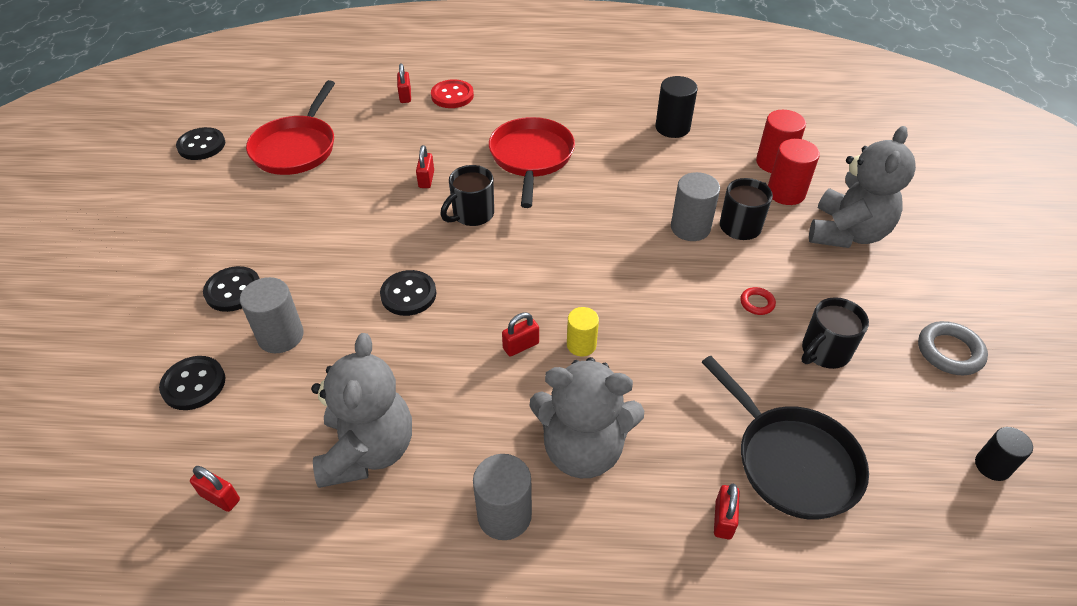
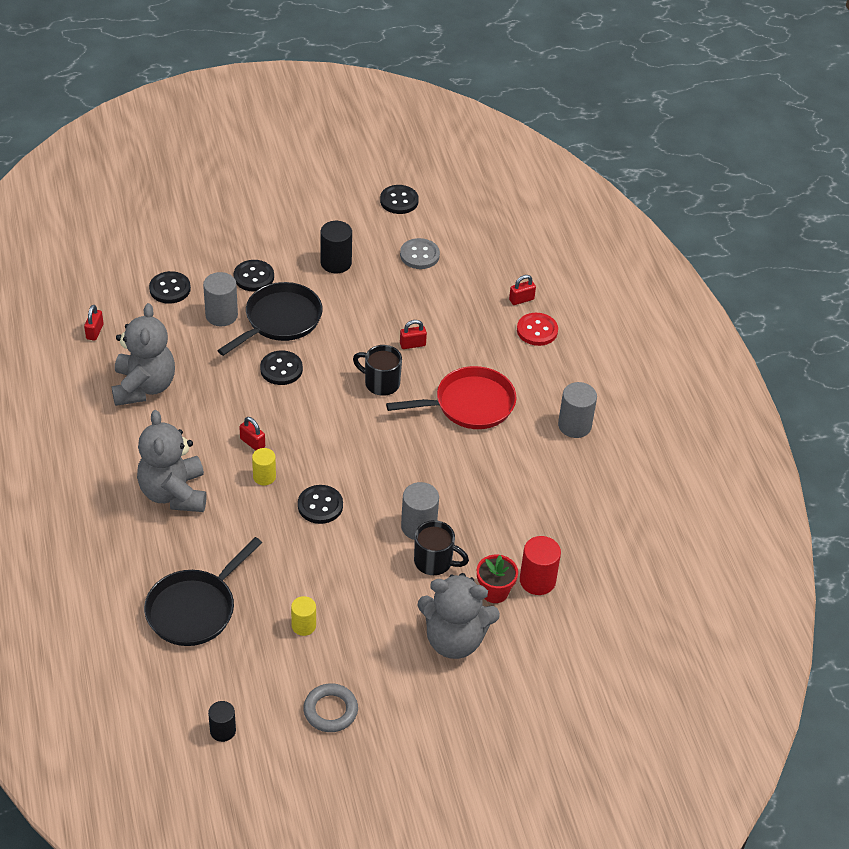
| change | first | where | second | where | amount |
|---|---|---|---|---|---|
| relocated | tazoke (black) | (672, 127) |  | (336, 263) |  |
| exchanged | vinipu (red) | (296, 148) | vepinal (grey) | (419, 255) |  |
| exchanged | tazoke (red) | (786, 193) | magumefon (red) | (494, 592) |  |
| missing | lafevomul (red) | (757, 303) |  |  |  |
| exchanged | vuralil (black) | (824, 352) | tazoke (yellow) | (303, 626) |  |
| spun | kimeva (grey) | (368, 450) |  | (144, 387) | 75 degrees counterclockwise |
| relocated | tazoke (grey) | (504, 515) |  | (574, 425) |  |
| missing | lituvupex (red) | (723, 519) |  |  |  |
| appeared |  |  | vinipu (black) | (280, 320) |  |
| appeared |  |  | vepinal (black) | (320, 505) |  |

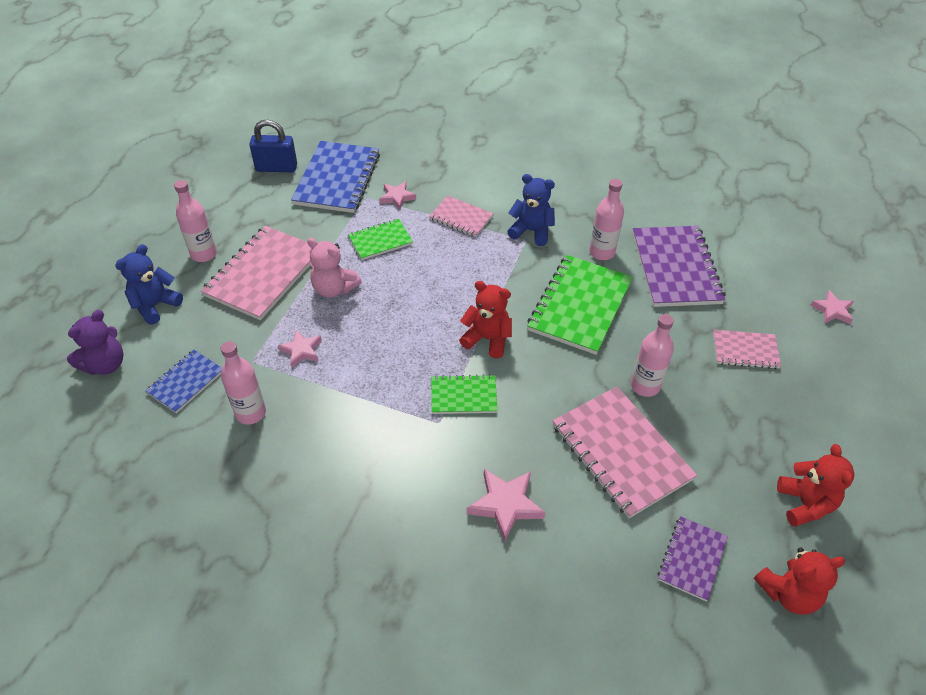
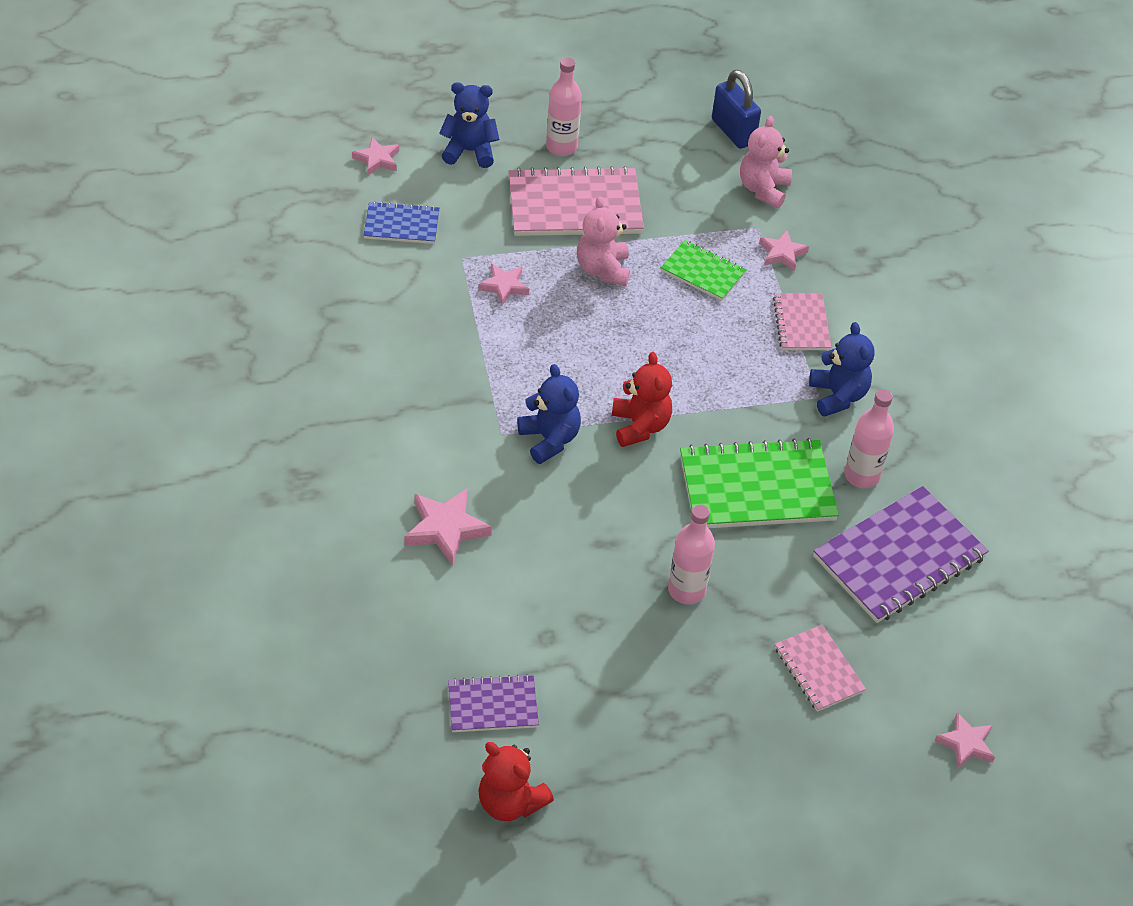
| change | first | where | second | where | amount |
|---|---|---|---|---|---|
| exchanged | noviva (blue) | (337, 179) | kimeva (pink) | (763, 189) |  |
| exchanged | kimeva (purple) | (105, 364) | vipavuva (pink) | (377, 159) |  |
| missing | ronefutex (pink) | (251, 413) |  |  |  |
| exchanged | noviva (green) | (463, 396) | kimeva (blue) | (549, 439) |  |
| missing | noviva (pink) | (621, 452) |  |  |  |
| missing | kimeva (red) | (805, 504) |  |  |  |

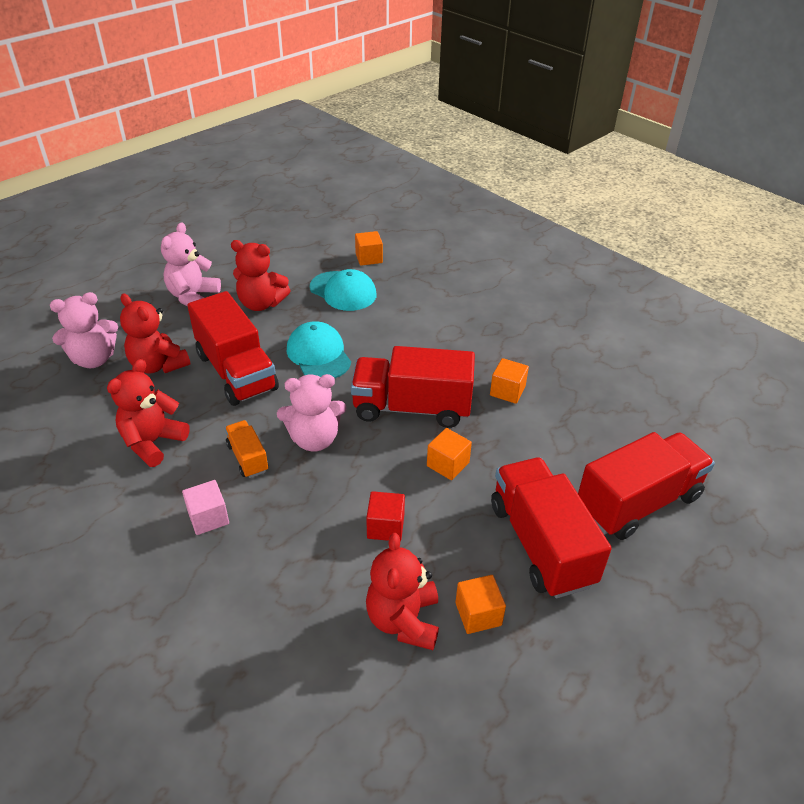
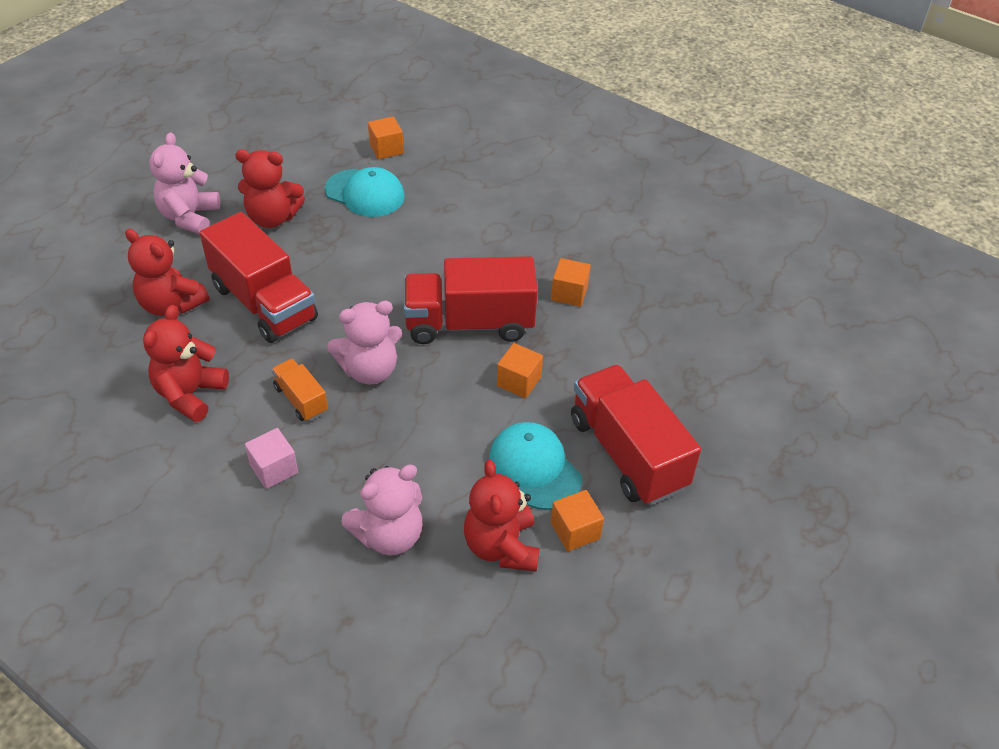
| change | first | where | second | where | amount |
|---|---|---|---|---|---|
| relocated | kimeva (pink) | (94, 359) |  | (389, 535) |  |
| relocated | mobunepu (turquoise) | (318, 355) |  | (534, 468) |  |
| missing | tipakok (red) | (638, 502) |  |  |  |
| missing | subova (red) | (385, 527) |  |  |  |

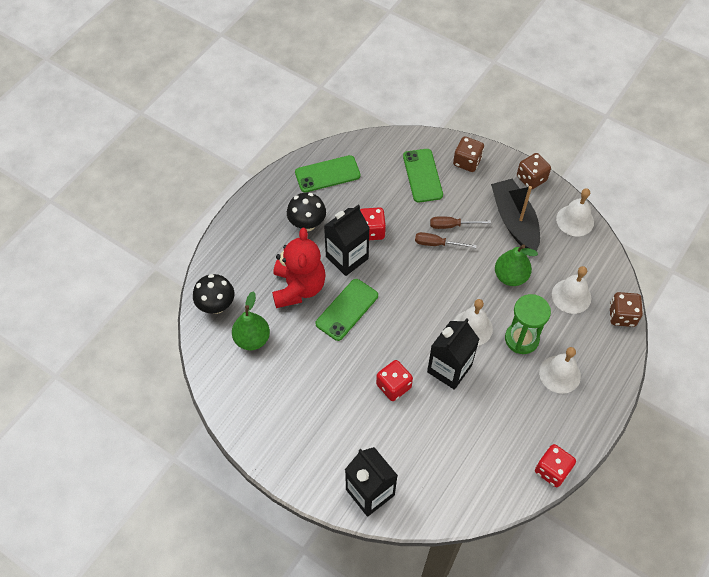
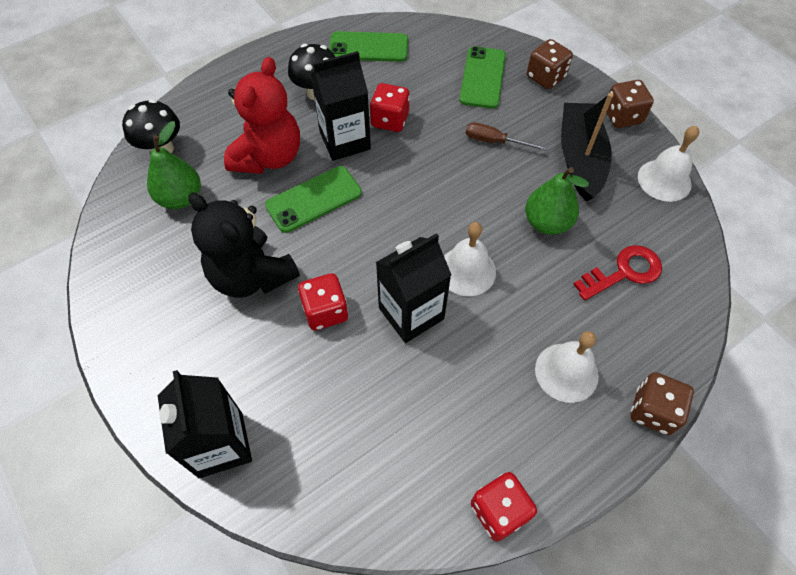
| change | first | where | second | where | amount |
|---|---|---|---|---|---|
| missing | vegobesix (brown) | (437, 244) |  |  |  |
| exchanged | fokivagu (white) | (571, 296) | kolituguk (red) | (623, 272) |  |
| relocated | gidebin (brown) | (622, 316) |  | (652, 411) |  |
| missing | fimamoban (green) | (521, 339) |  |  |  |
| appeared |  |  | kimeva (black) | (252, 276) |  |

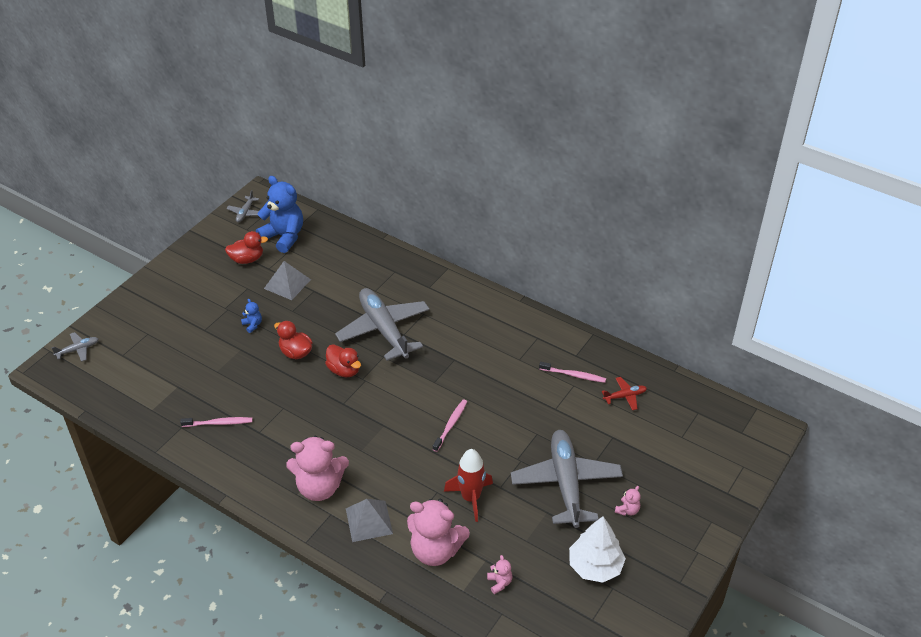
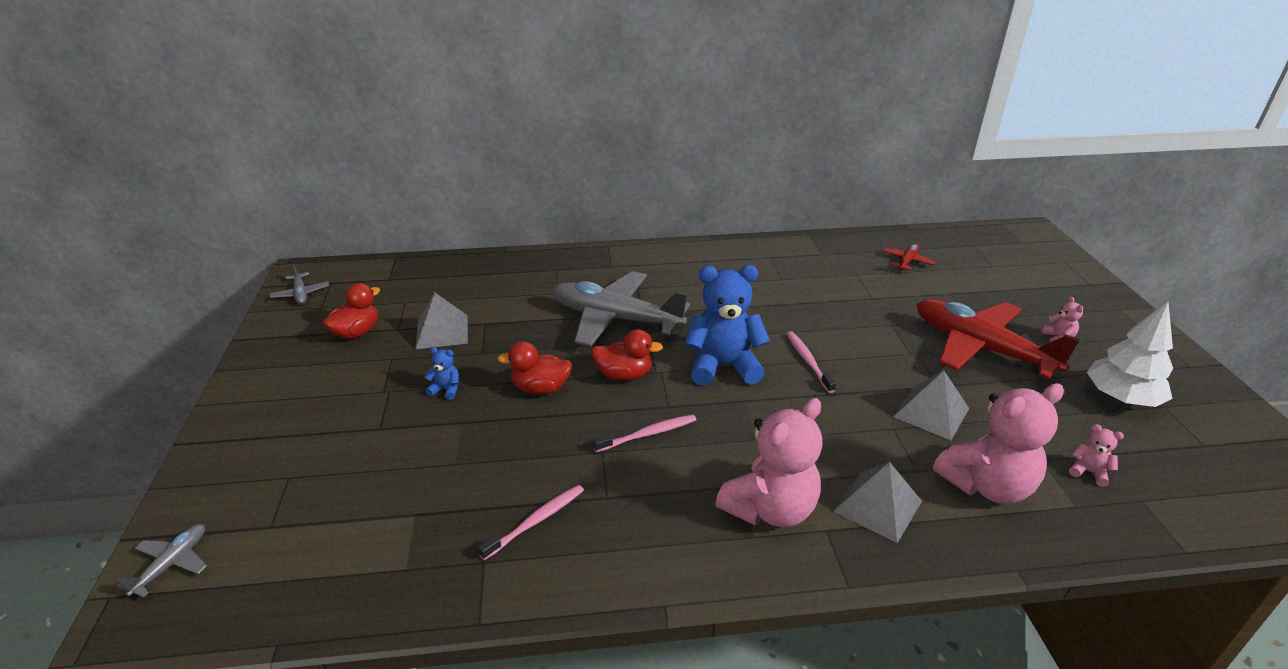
| change | first | where | second | where | amount |
|---|---|---|---|---|---|
| relocated | kimeva (blue) | (284, 237) |  | (723, 366) |  |
| relocated | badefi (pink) | (573, 375) |  | (648, 434) |  |
| colour | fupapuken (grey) | (566, 483) | fupapuken (red) | (980, 347) |  |
| exchanged | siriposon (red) | (470, 498) | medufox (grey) | (931, 412) |  |

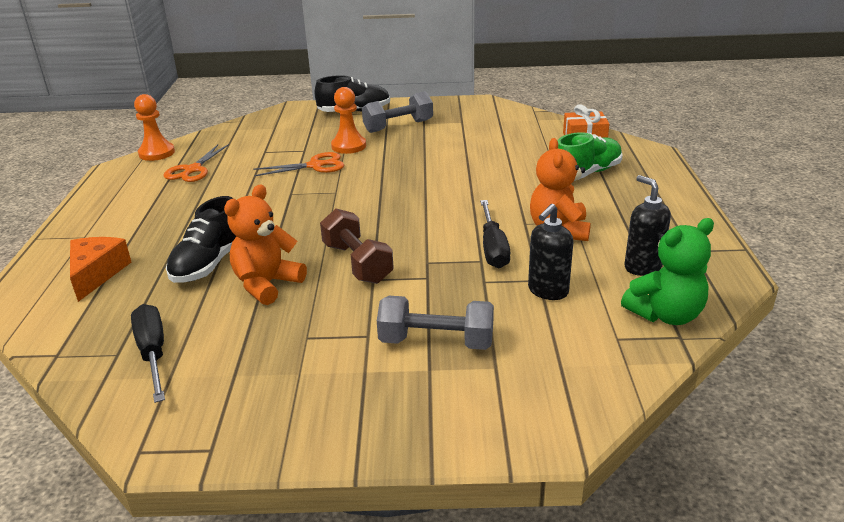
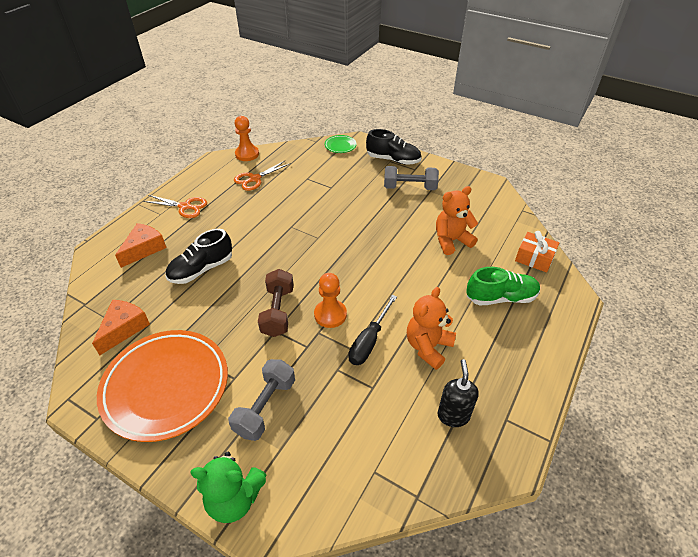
| change | first | where | second | where | amount |
|---|---|---|---|---|---|
| relocated | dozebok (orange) | (348, 146) |  | (330, 314) |  |
| relocated | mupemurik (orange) | (315, 166) |  | (185, 207) |  |
| relocated | kimeva (orange) | (267, 284) |  | (451, 241) |  |
| missing | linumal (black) | (547, 291) |  |  |  |
| relocated | kimeva (green) | (665, 315) |  | (234, 498) |  |
| spun | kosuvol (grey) | (436, 342) |  | (265, 407) | 75 degrees clockwise |
| exchanged | vegobesix (black) | (153, 353) | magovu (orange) | (124, 328) |  |
| appeared |  |  | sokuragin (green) | (340, 146) |  |
| appeared |  |  | sokuragin (orange) | (166, 387) |  |

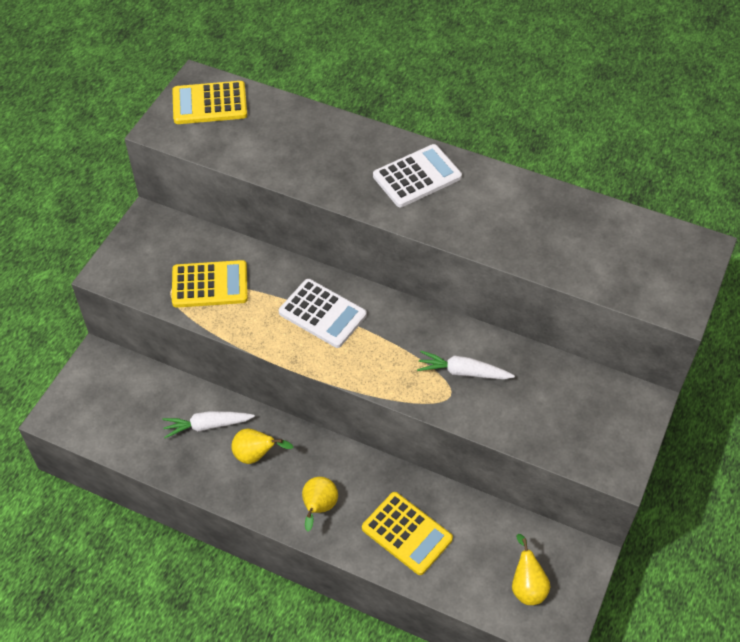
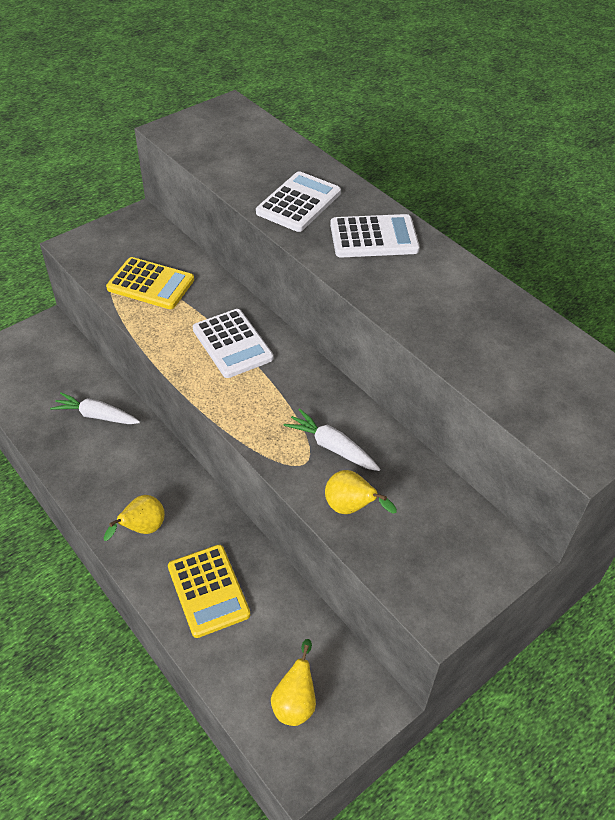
| change | first | where | second | where | amount |
|---|---|---|---|---|---|
| missing | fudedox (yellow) | (209, 103) |  |  |  |
| relocated | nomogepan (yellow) | (256, 455) |  | (351, 508) |  |
| appeared |  |  | fudedox (white) | (299, 203) |  |

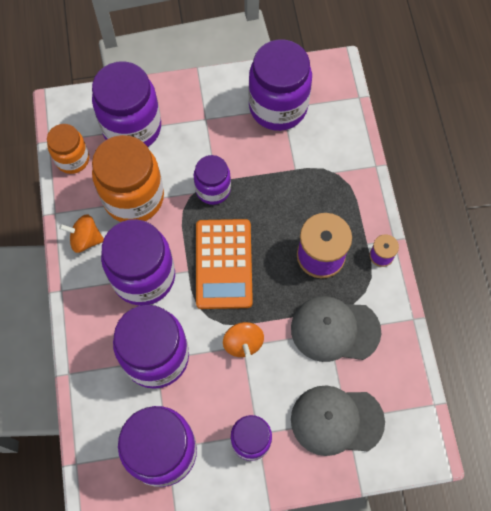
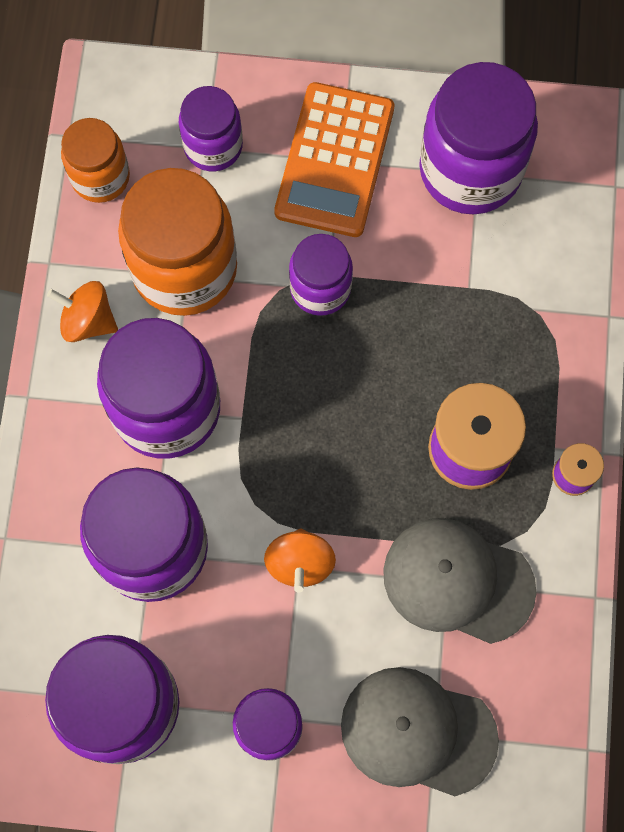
| change | first | where | second | where | amount |
|---|---|---|---|---|---|
| size | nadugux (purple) | (132, 128) |  | (213, 146) | x0.57 |
| relocated | fudedox (orange) | (223, 264) |  | (334, 160) |  |

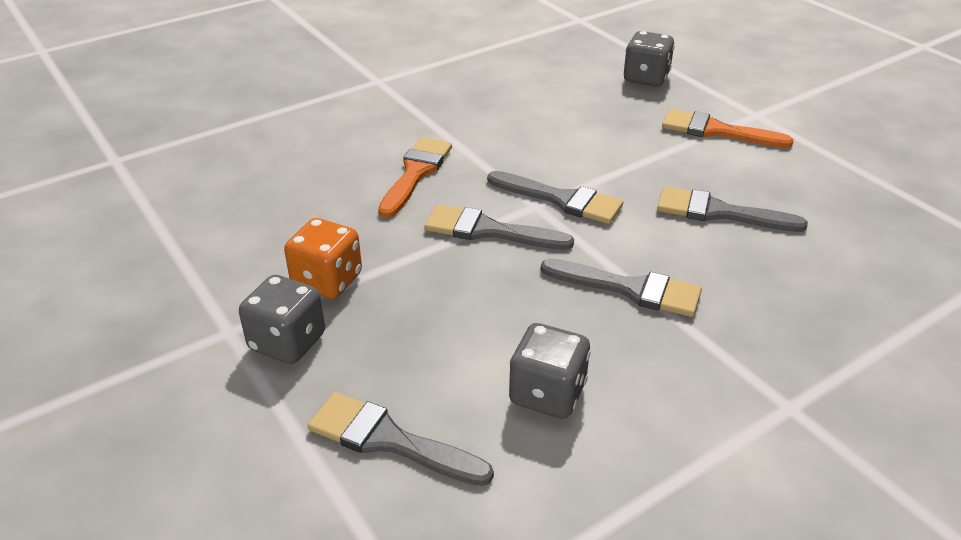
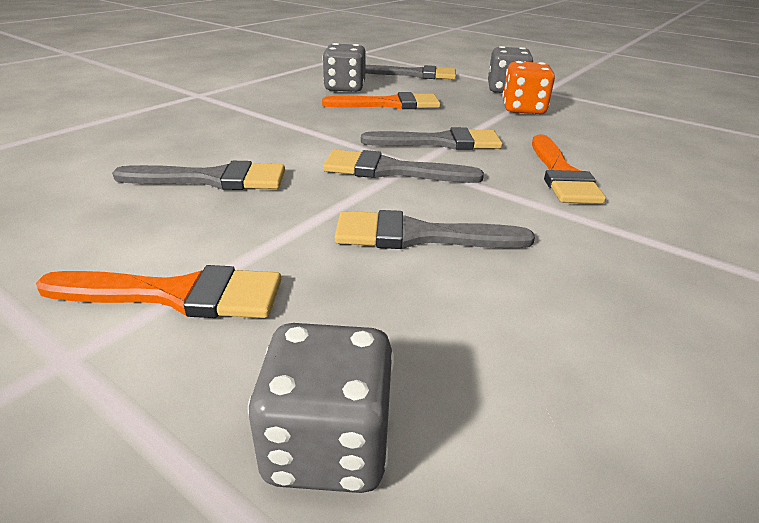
| change | first | where | second | where | amount |
|---|---|---|---|---|---|
| relocated | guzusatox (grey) | (630, 289) |  | (418, 236) |  |
| appeared |  |  | guzusatox (orange) | (390, 104) |  |

